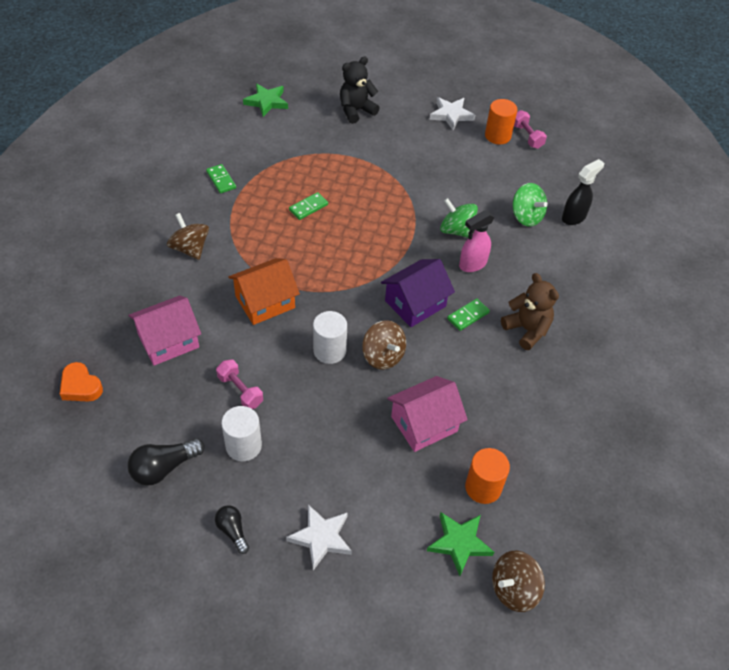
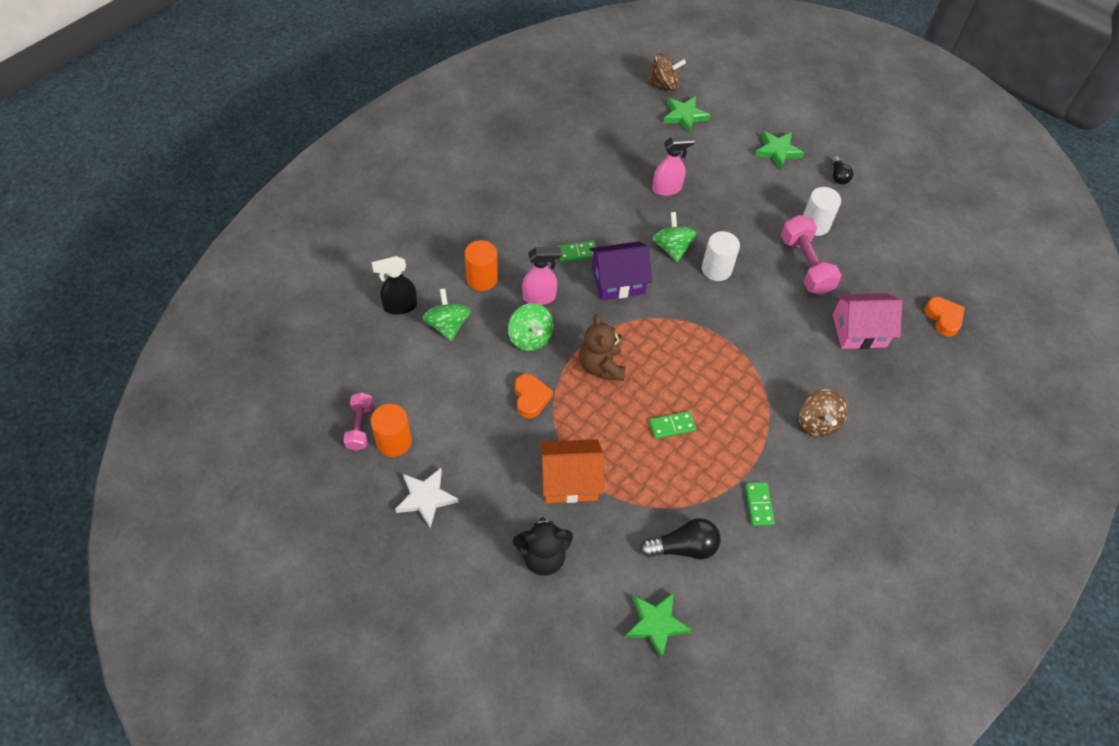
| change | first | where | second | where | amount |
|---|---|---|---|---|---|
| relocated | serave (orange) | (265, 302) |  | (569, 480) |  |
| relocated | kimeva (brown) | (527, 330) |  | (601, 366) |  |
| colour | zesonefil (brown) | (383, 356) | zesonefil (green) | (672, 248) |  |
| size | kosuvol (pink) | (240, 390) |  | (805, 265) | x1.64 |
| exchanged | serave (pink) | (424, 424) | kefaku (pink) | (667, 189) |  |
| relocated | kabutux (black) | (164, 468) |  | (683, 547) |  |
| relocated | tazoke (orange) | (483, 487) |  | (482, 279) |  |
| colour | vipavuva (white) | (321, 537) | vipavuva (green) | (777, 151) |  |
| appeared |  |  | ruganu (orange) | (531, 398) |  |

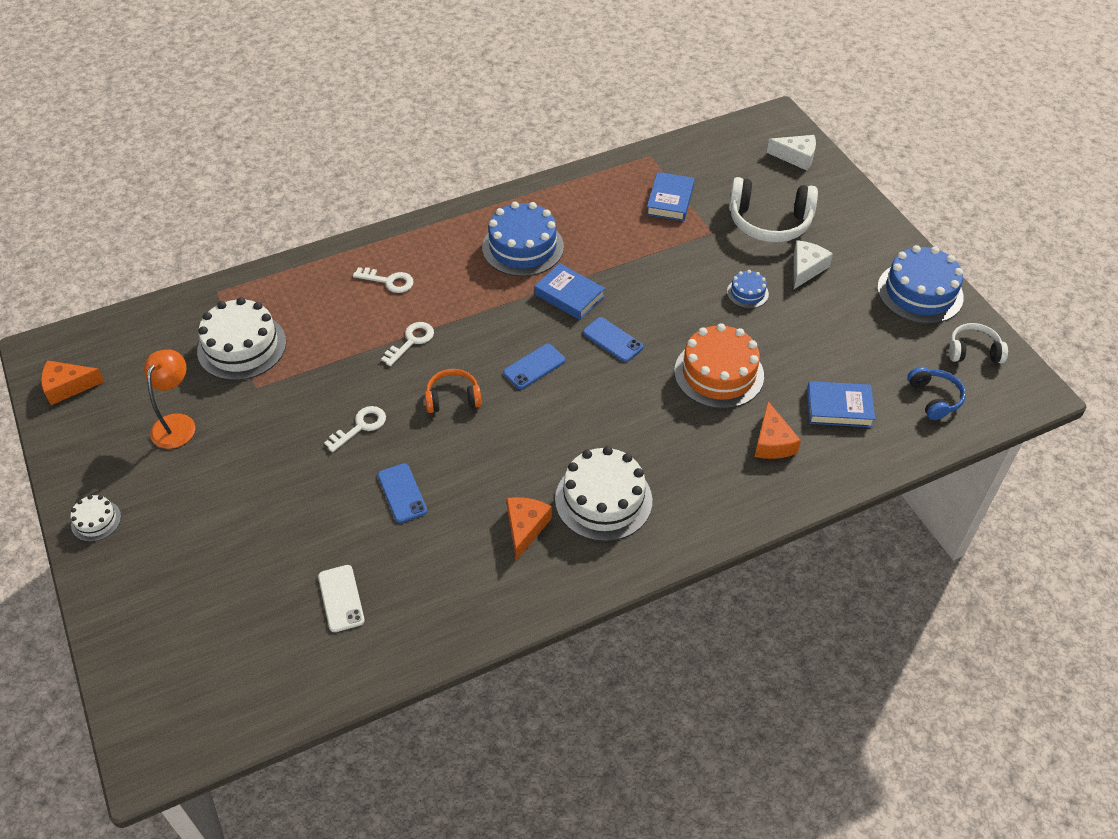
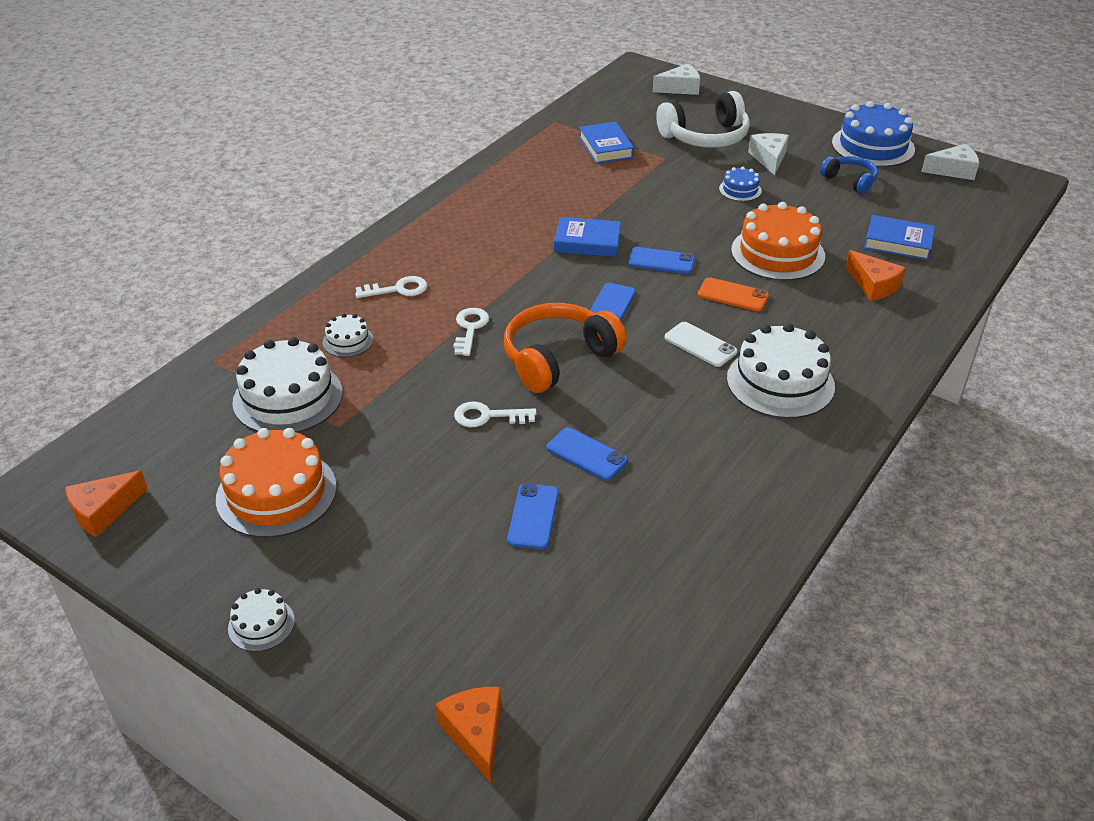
| change | first | where | second | where | amount |
|---|---|---|---|---|---|
| missing | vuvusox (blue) | (523, 247) |  |  |  |
| exchanged | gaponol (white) | (973, 351) | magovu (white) | (953, 170) |  |
| exchanged | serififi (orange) | (177, 423) | vuvusox (orange) | (276, 493) |  |
| relocated | gaponol (blue) | (934, 398) |  | (850, 180) |  |
| size | gaponol (orange) | (453, 398) |  | (558, 358) | x1.77 |
| spun | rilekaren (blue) | (839, 408) |  | (898, 242) | 45 degrees clockwise |
| spun | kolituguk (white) | (360, 426) |  | (487, 416) | 105 degrees counterclockwise |
| relocated | magovu (orange) | (525, 528) |  | (475, 733) |  |
| relocated | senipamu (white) | (341, 598) |  | (700, 345) |  |
| appeared |  |  | senipamu (orange) | (733, 295) |  |
| appeared |  |  | vuvusox (white) | (348, 341) |  |
| appeared |  |  | senipamu (blue) | (533, 516) |  |

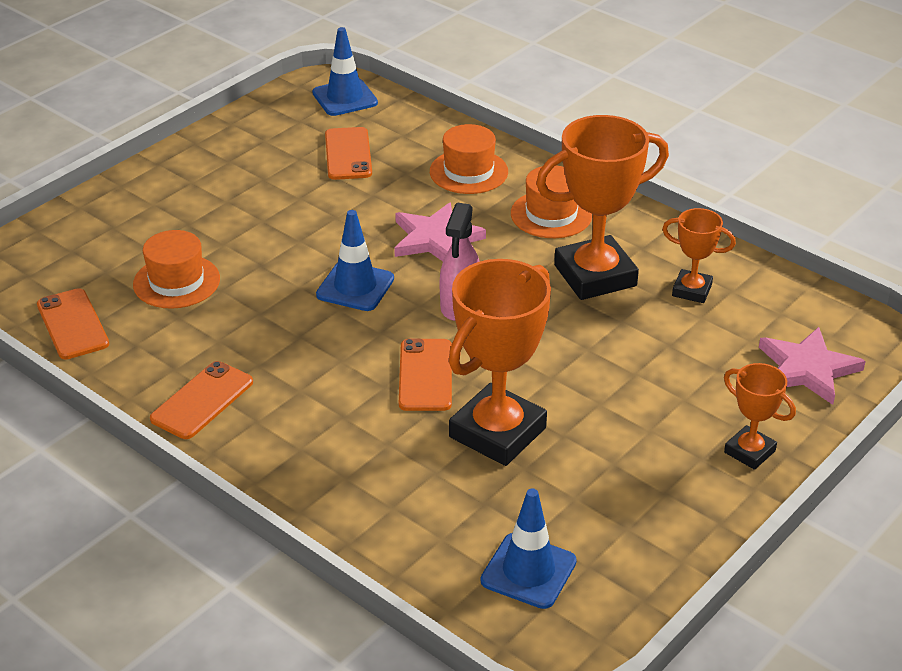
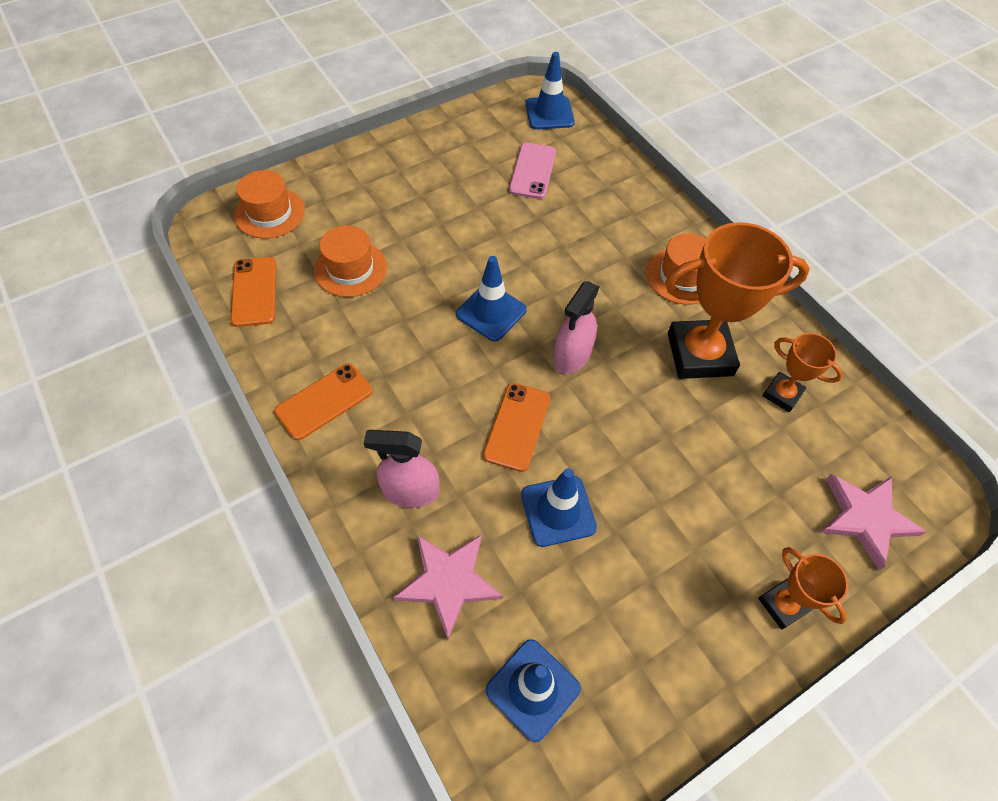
| change | first | where | second | where | amount |
|---|---|---|---|---|---|
| relocated | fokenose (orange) | (468, 172) |  | (270, 213) |  |
| colour | senipamu (orange) | (348, 154) | senipamu (pink) | (533, 171) |  |
| relocated | vipavuva (pink) | (435, 239) |  | (449, 582) |  |
| exchanged | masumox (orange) | (497, 432) | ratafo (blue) | (558, 511) |  |
| appeared |  |  | kefaku (pink) | (410, 491) |  |

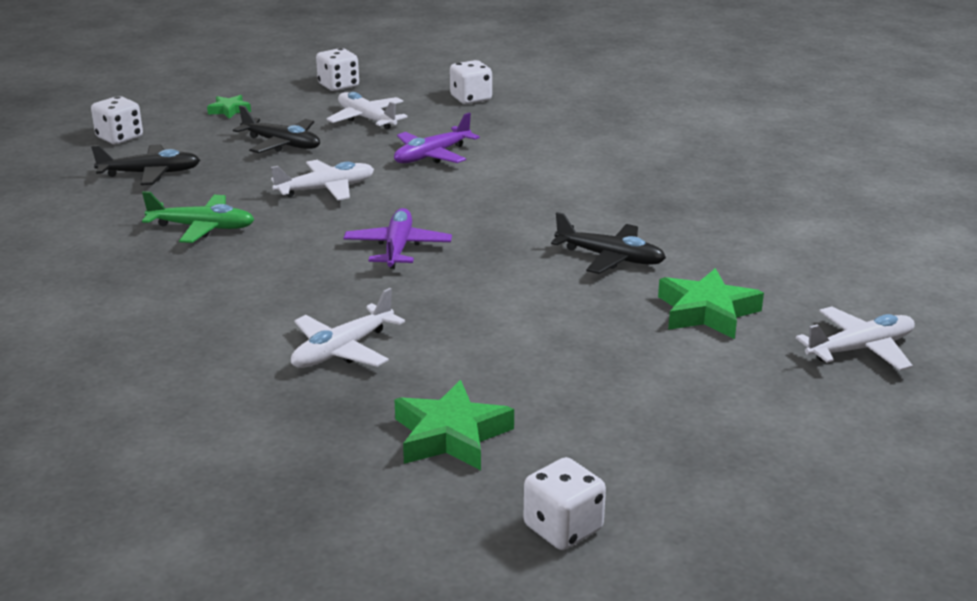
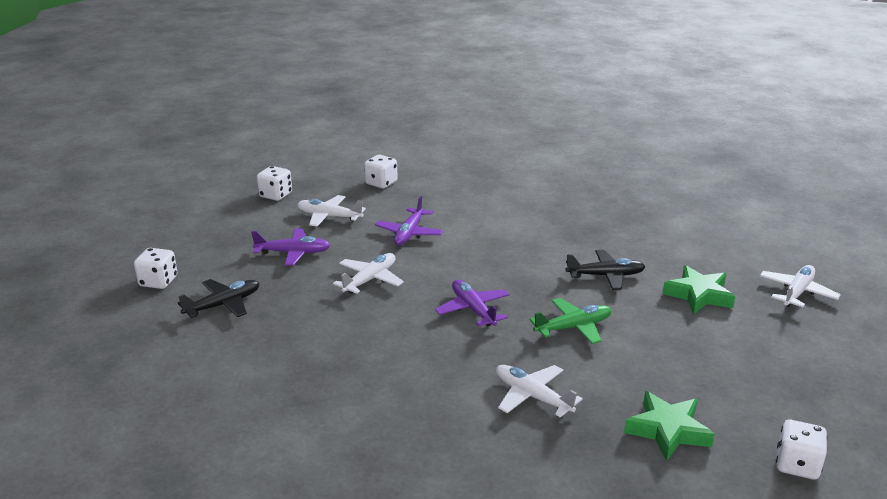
| change | first | where | second | where | amount |
|---|---|---|---|---|---|
| missing | vipavuva (green) | (229, 110) |  |  |  |
| colour | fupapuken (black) | (282, 144) | fupapuken (purple) | (293, 253) |  |
| relocated | fupapuken (green) | (202, 228) |  | (573, 327) |  |
| spun | fupapuken (white) | (342, 350) |  | (532, 396) | 120 degrees clockwise |

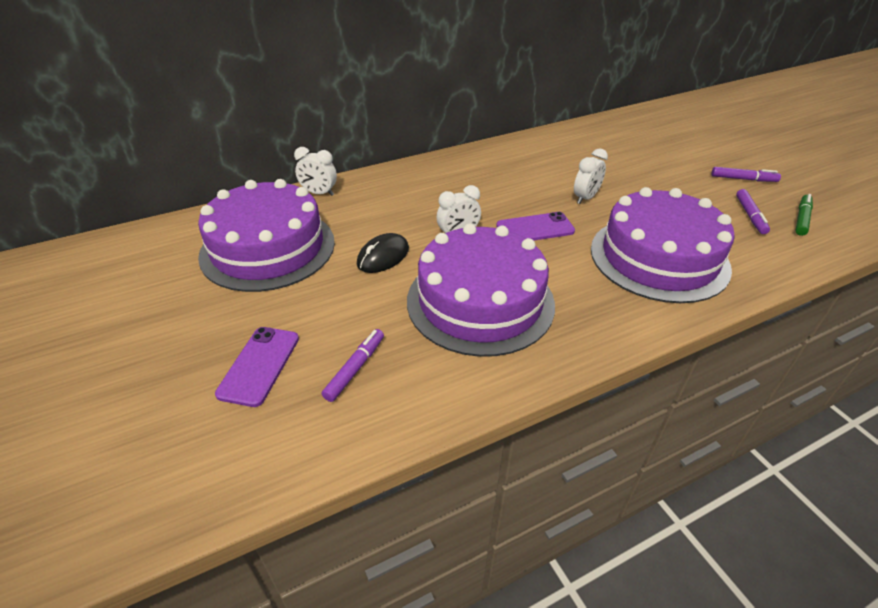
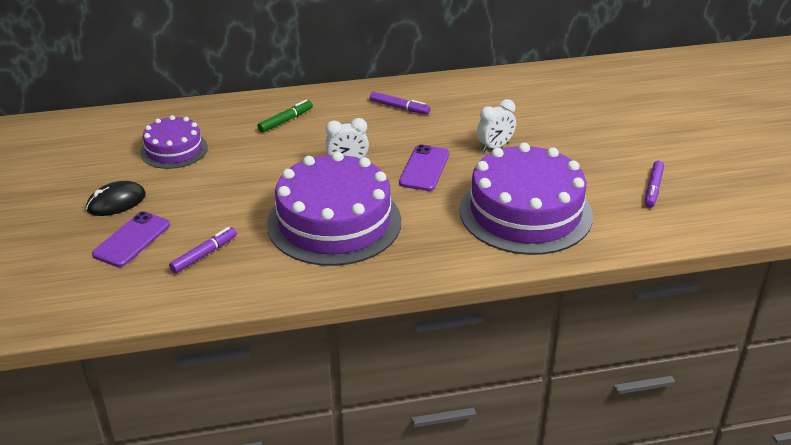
| change | first | where | second | where | amount |
|---|---|---|---|---|---|
| missing | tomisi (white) | (319, 193) |  |  |  |
| relocated | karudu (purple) | (743, 179) |  | (399, 107) |  |
| size | vuvusox (purple) | (268, 248) |  | (174, 150) | x0.55 |
| relocated | karudu (green) | (801, 219) |  | (285, 120) |  |
| spun | senipamu (purple) | (535, 228) |  | (424, 168) | 75 degrees counterclockwise |
| relocated | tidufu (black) | (383, 256) |  | (116, 202) |  |

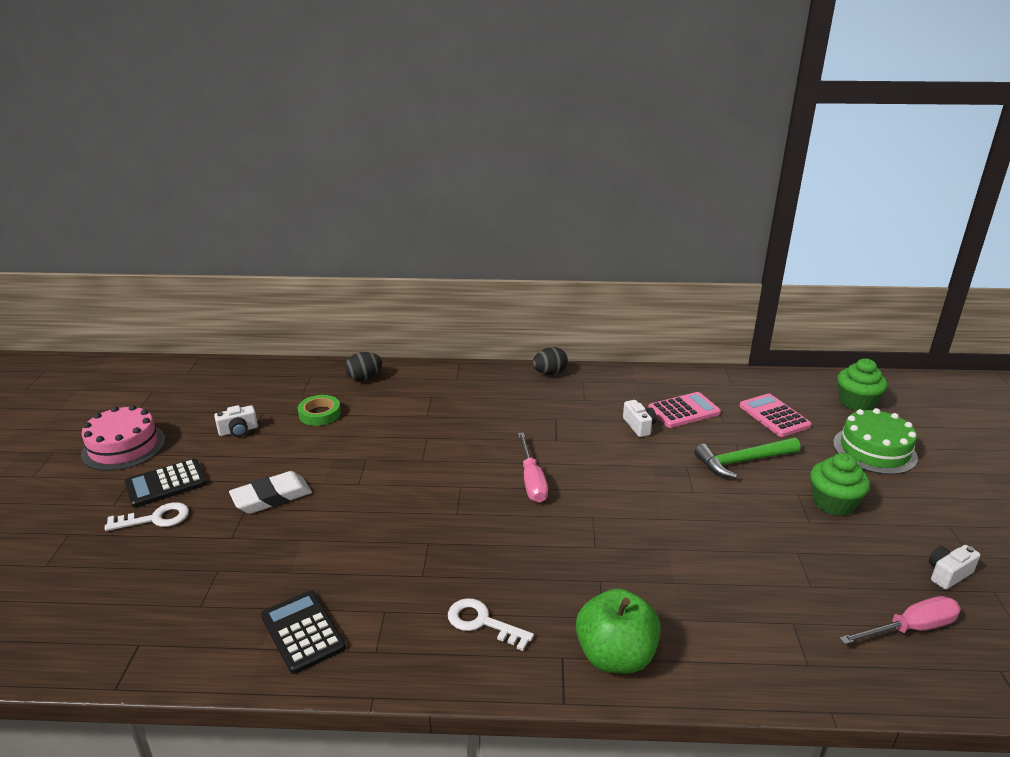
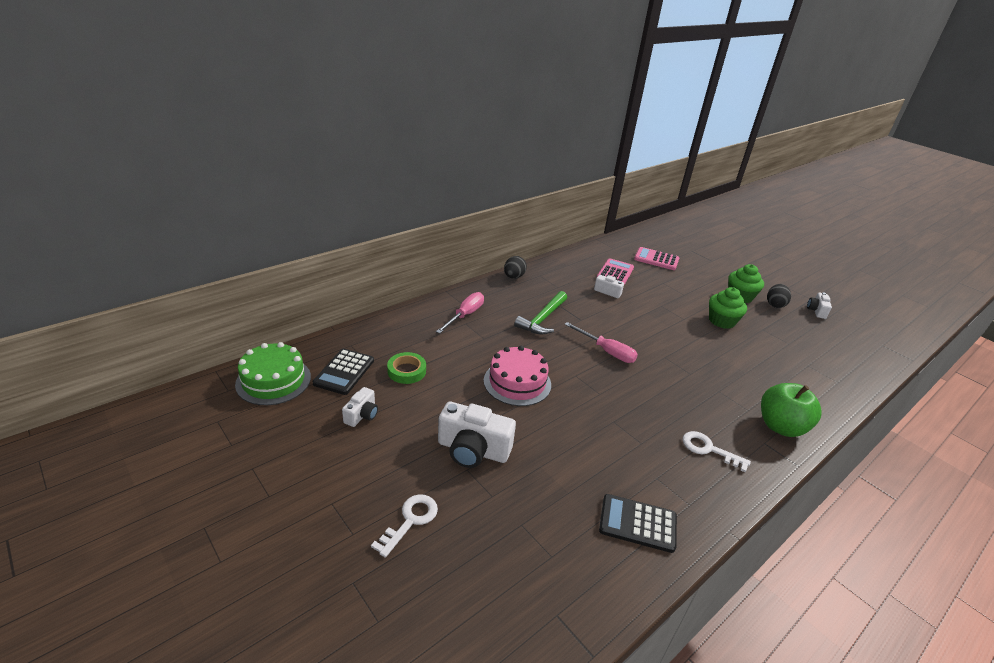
| change | first | where | second | where | amount |
|---|---|---|---|---|---|
| relocated | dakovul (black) | (364, 378) |  | (775, 304) |  |
| relocated | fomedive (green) | (856, 402) |  | (721, 321) |  |
| relocated | vuvusox (pink) | (123, 446) |  | (517, 382) |  |
| relocated | vuvusox (green) | (874, 450) |  | (273, 380) |  |
| relocated | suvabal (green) | (743, 461) |  | (543, 319) |  |
| relocated | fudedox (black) | (166, 484) |  | (344, 372) |  |
| exchanged | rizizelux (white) | (272, 497) | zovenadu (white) | (473, 450) |  |
| relocated | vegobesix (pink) | (910, 628) |  | (465, 315) |  |
| spun | kolituguk (white) | (482, 623) |  | (709, 449) | 45 degrees clockwise |

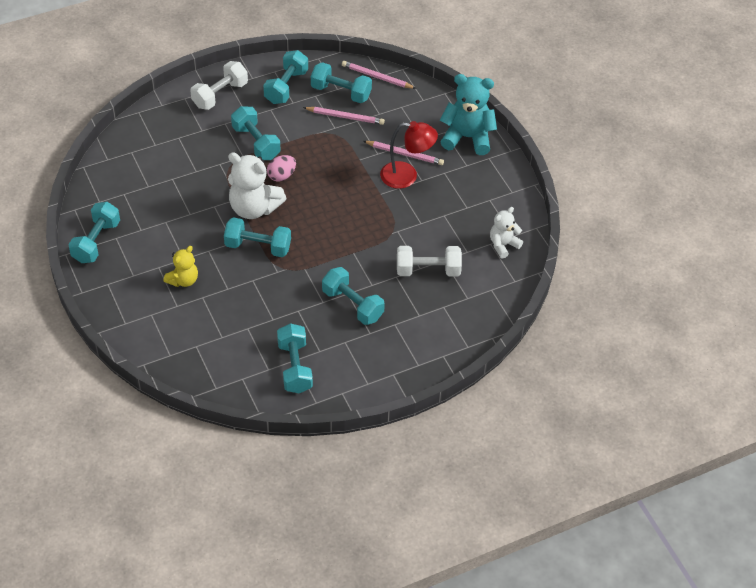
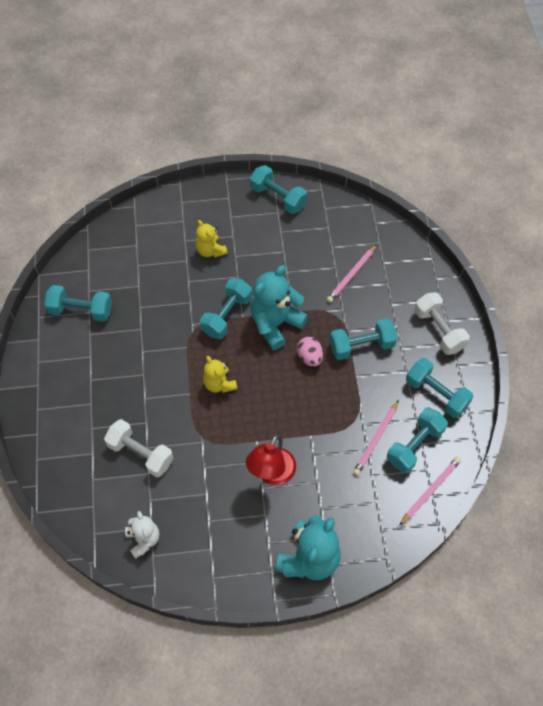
| change | first | where | second | where | amount |
|---|---|---|---|---|---|
| relocated | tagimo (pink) | (404, 154) |  | (351, 275) |  |
| colour | kimeva (white) | (254, 208) | kimeva (turquoise) | (275, 323) |  |
| spun | kosuvol (white) | (428, 270) |  | (140, 454) | 75 degrees counterclockwise |
| missing | kosuvol (turquoise) | (352, 305) |  |  |  |
| appeared |  |  | kimeva (yellow) | (219, 384) |  |

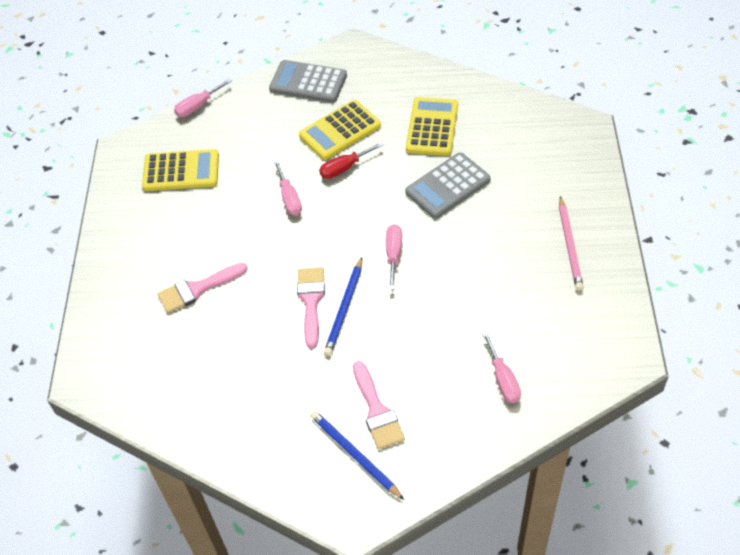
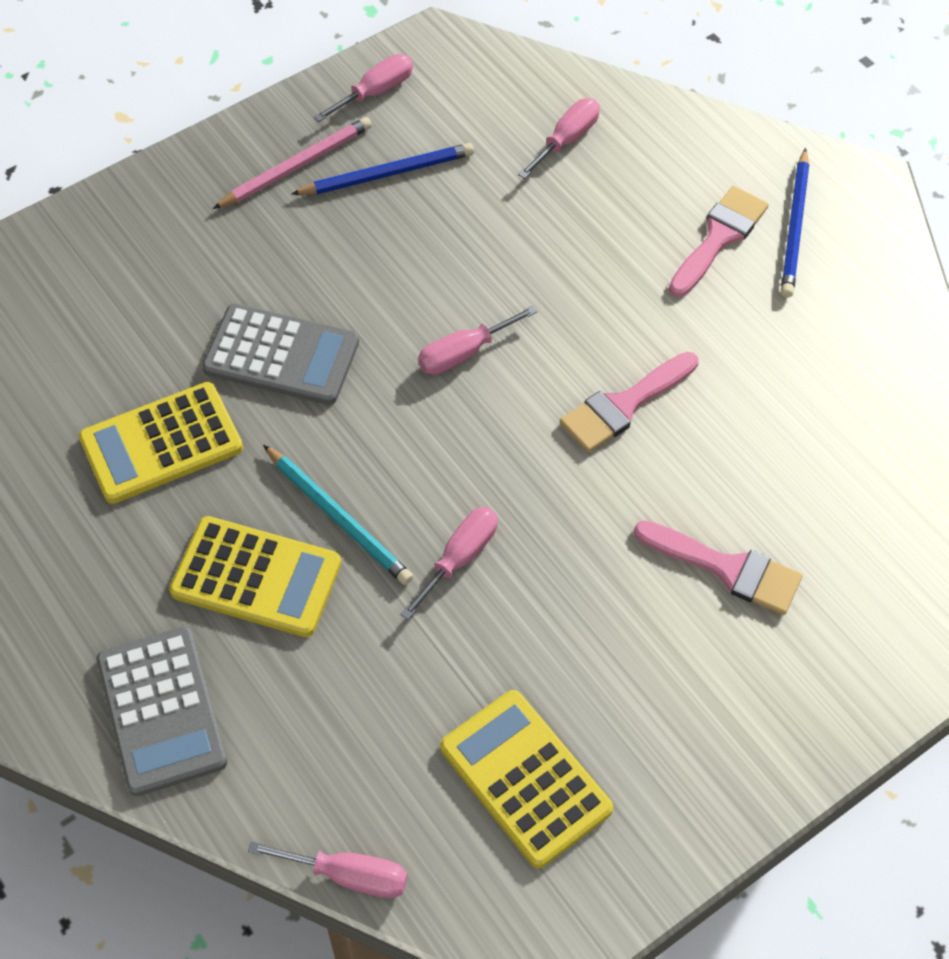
| change | first | where | second | where | amount |
|---|---|---|---|---|---|
| exchanged | vegobesix (red) | (344, 168) | tagimo (turquoise) | (339, 517) |  |
| relocated | tagimo (blue) | (344, 308) |  | (387, 174) |  |
| appeared |  |  | vegobesix (pink) | (375, 92) |  |

